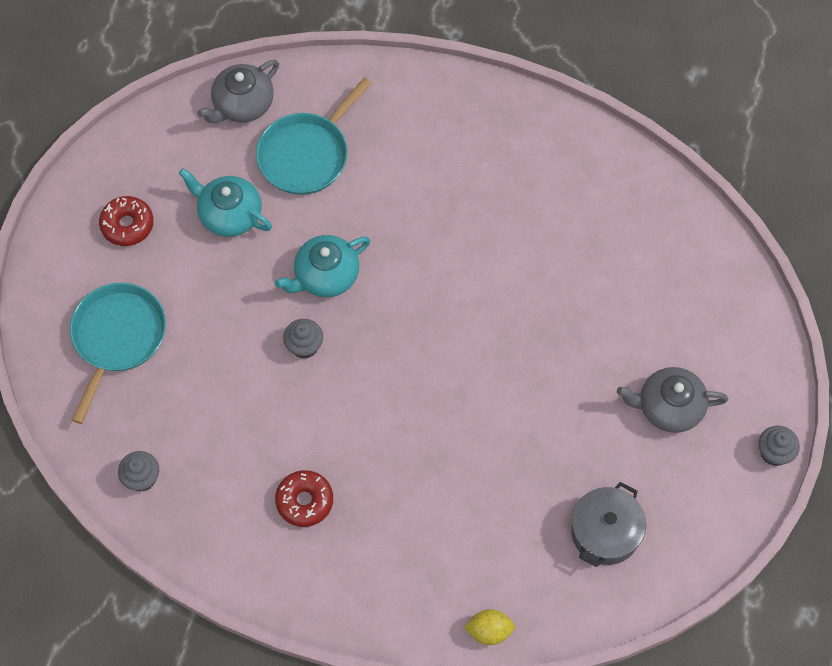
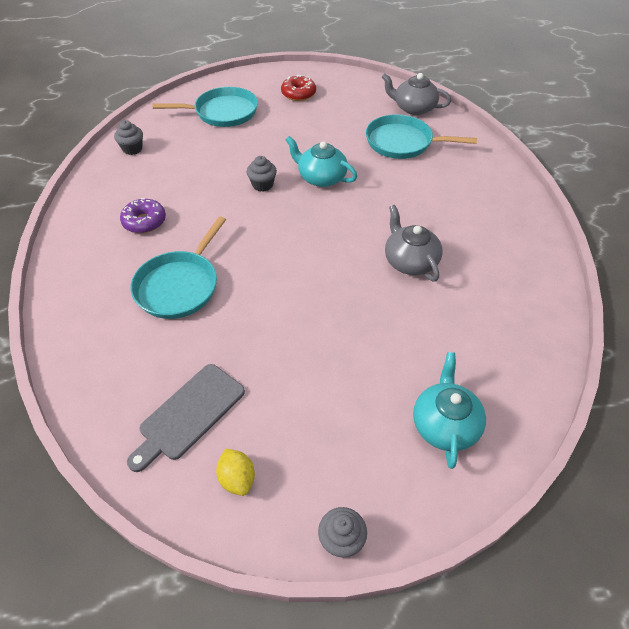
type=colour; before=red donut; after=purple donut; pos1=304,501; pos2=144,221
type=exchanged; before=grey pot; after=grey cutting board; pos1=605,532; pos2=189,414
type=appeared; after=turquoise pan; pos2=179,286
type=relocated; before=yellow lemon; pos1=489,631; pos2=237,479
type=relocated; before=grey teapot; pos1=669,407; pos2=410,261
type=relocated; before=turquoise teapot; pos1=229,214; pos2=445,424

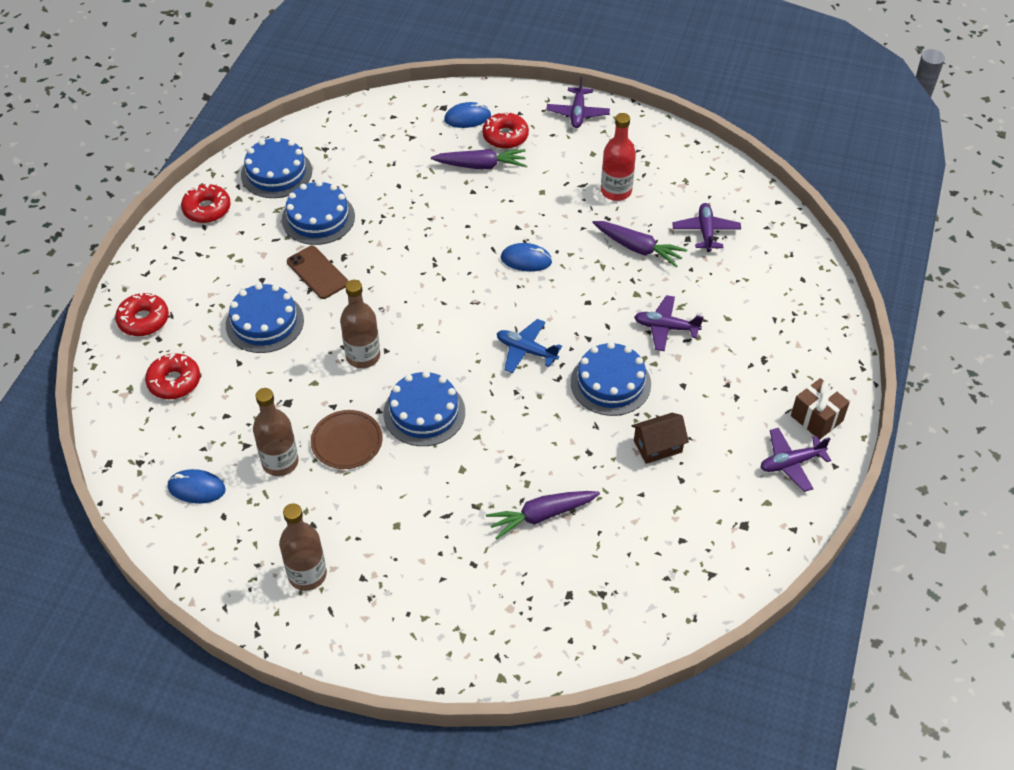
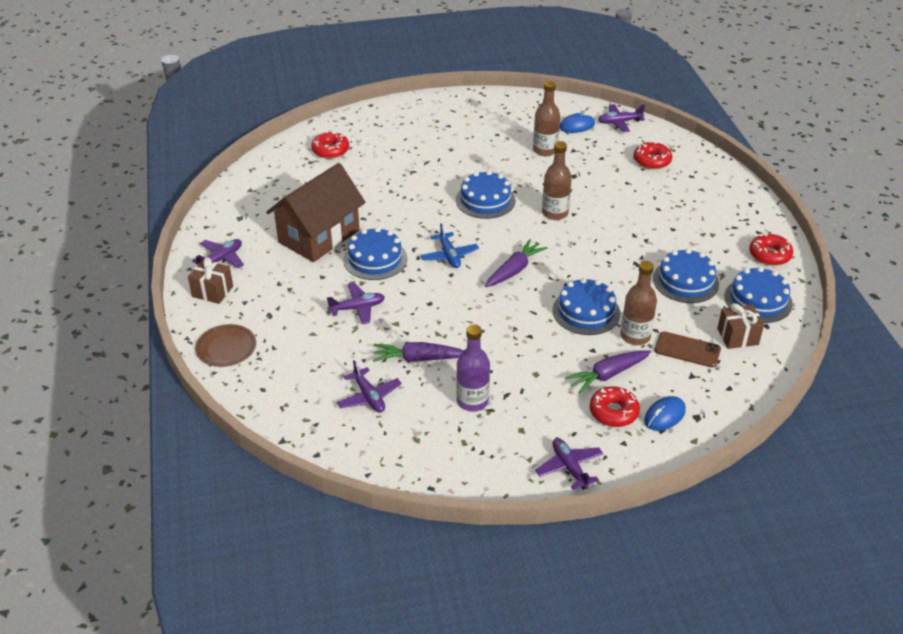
type=relocated; before=brown plate; pos1=347,442; pos2=226,348
type=size; before=brown house; pos1=657,446; pos2=319,236; scale=2.2
type=relocated; before=red donut; pos1=143,320; pos2=330,150
type=spun; before=blue plane; pos1=526,351; pos2=449,256; turn=75
type=colour; before=red bottle; after=purple bottle; pos1=616,191; pos2=472,401
type=relocated; before=purple carrot; pos1=541,515; pos2=514,270
type=relocated; before=blue cake; pos1=264,322; pos2=586,311
type=appeared; after=purple plane; pos2=619,122
type=relocated; before=brown bottle; pos1=307,575; pos2=635,336
type=relocated; before=brown phone; pos1=317,272; pos2=687,350
type=appeared; after=brown gift; pos2=737,336
type=missing; before=blue mouse; pos1=526,260

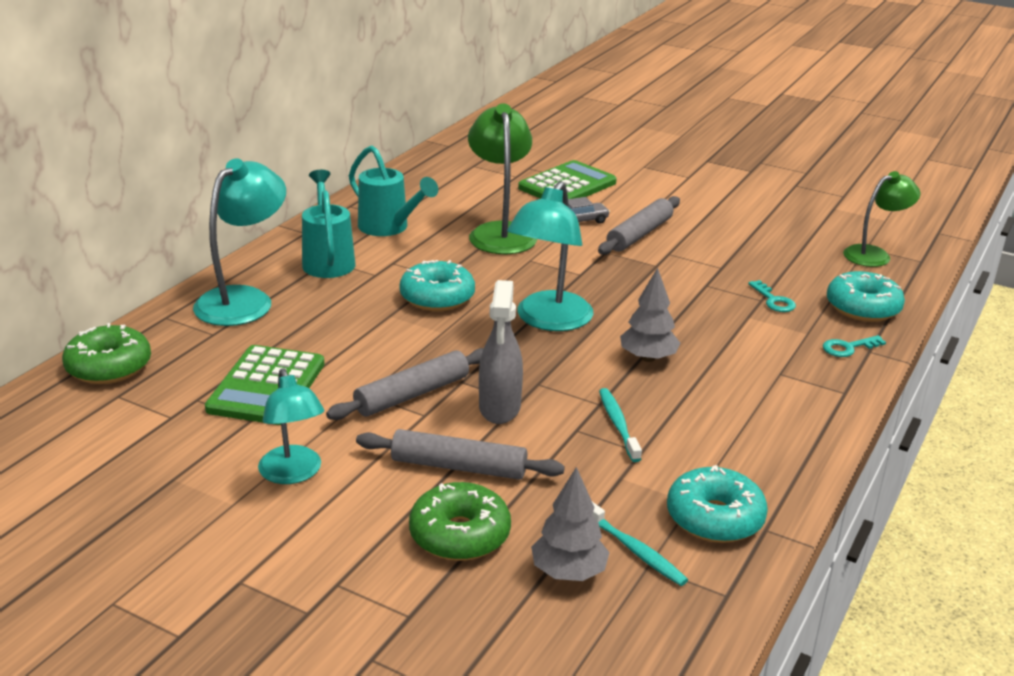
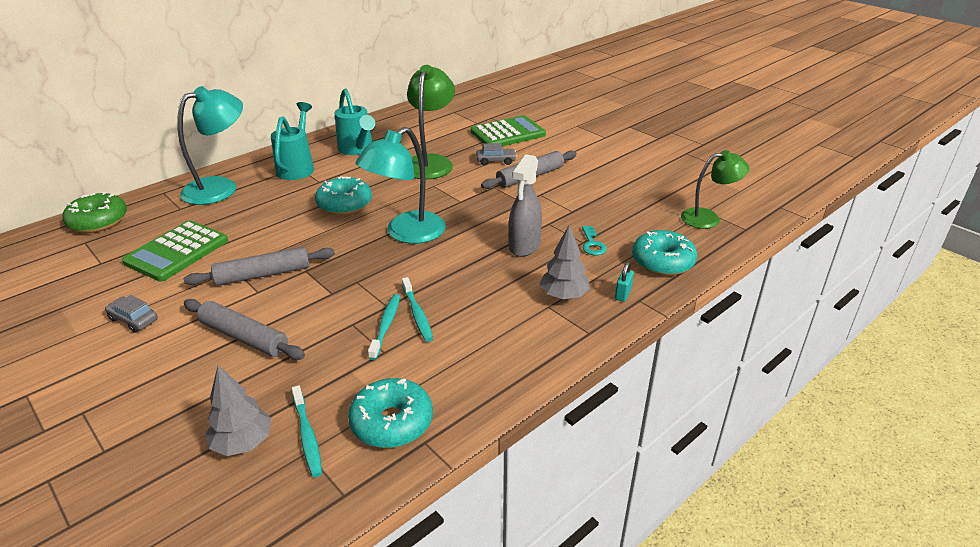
type=exchanged; before=turquoise lamp; after=grey car; pos1=293,474; pos2=133,319
type=appeared; after=turquoise toothbrush; pos2=417,314
type=relocated; before=grey spray bottle; pos1=499,408; pos2=524,246
type=relocated; before=grey tree; pos1=648,358; pos2=563,296
type=exchanged; before=turquoise key; after=turquoise padlock; pos1=848,348; pos2=623,294
type=missing; before=green donut; pos1=460,535

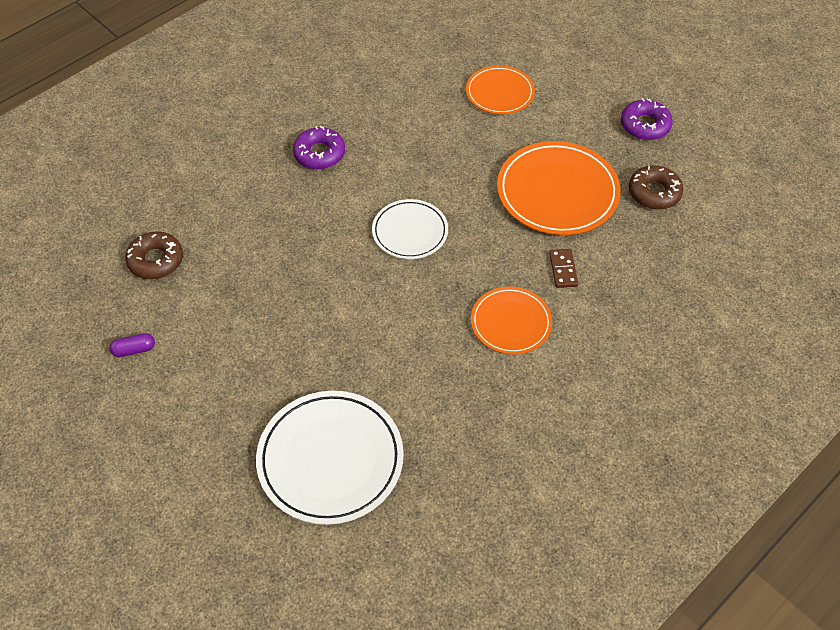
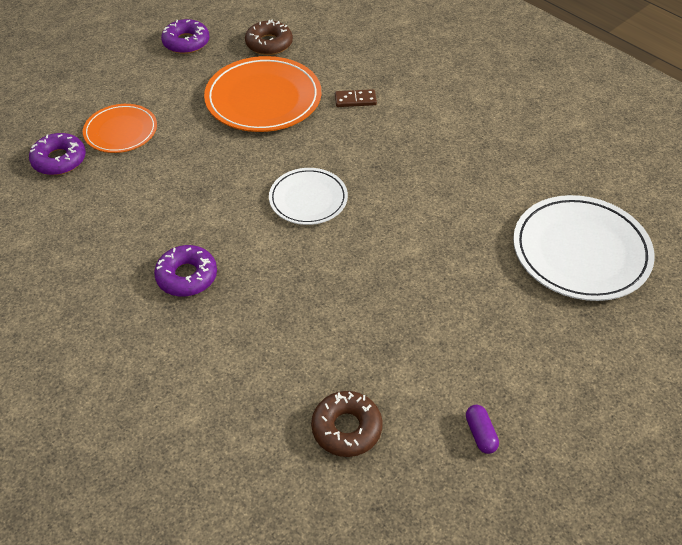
type=appeared; after=purple donut; pos2=59,160
type=missing; before=orange plate; pos1=510,323

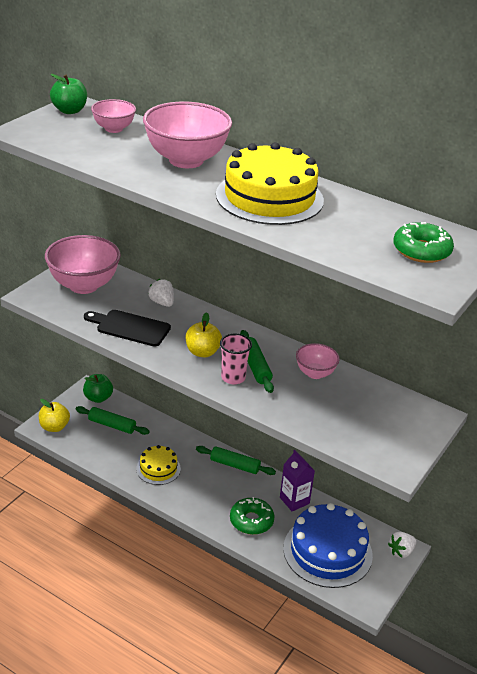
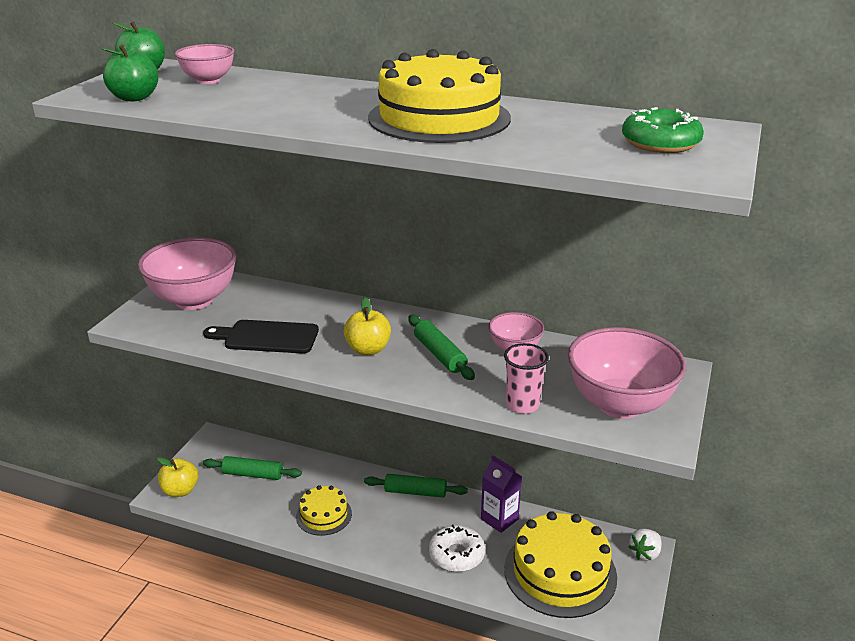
type=relocated; before=green apple; pos1=98,398; pos2=134,98
type=colour; before=green donut; after=white donut; pos1=251,521; pos2=456,555
type=relocated; before=pink cup; pos1=233,378; pos2=522,405
type=colour; before=blue cake; after=yellow cake; pos1=327,551; pos2=560,572
type=relocated; before=pink bowl; pos1=186,160; pos2=619,404
type=missing; before=white strawberry; pos1=162,303

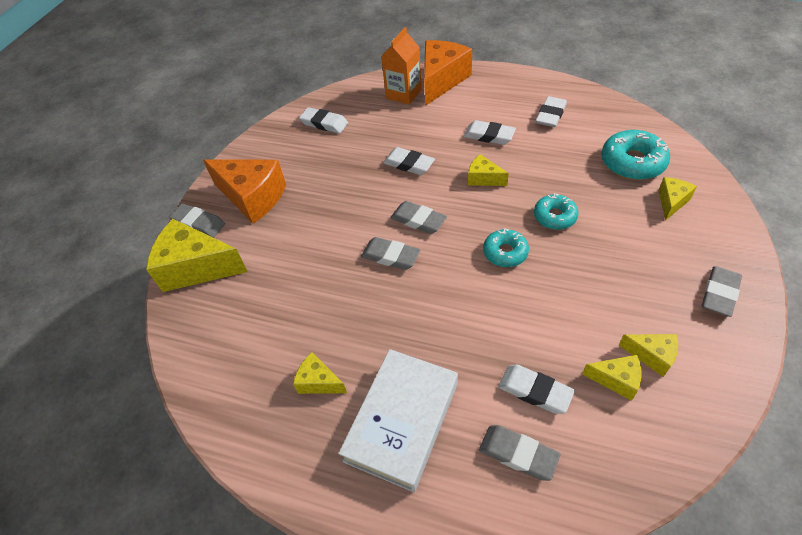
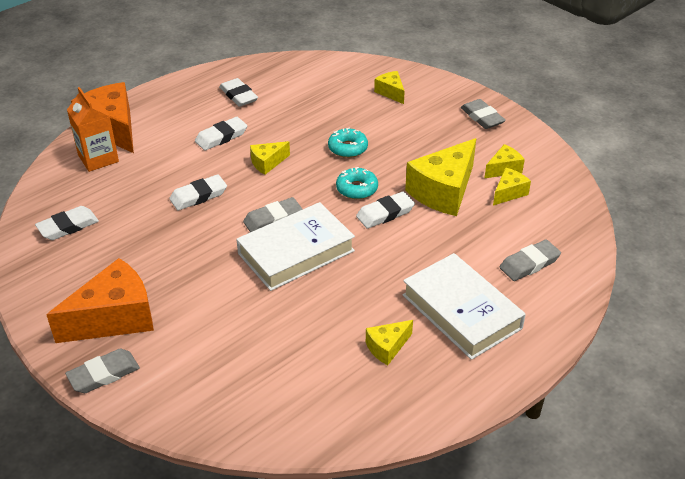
type=exchanged; before=grey eraser; after=white book; pos1=390,256; pos2=296,252
type=relocated; before=white eraser; pos1=535,391; pos2=385,213
type=relocated; before=yellow cheese; pos1=196,267; pos2=443,191
type=missing; before=turquoise donut; pos1=632,162

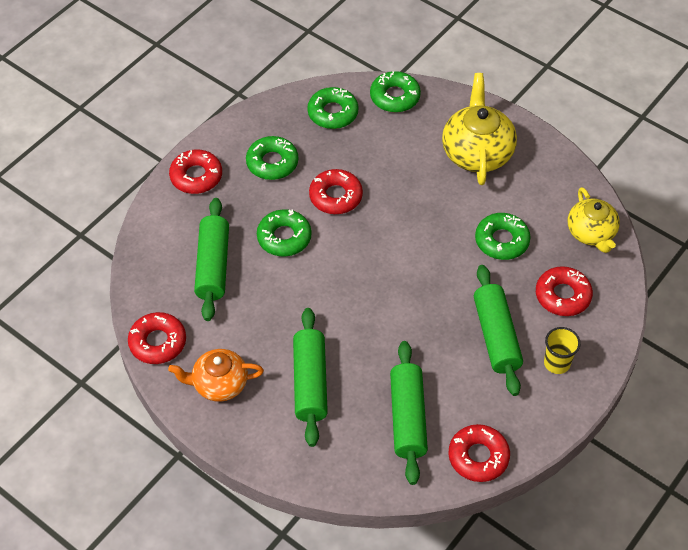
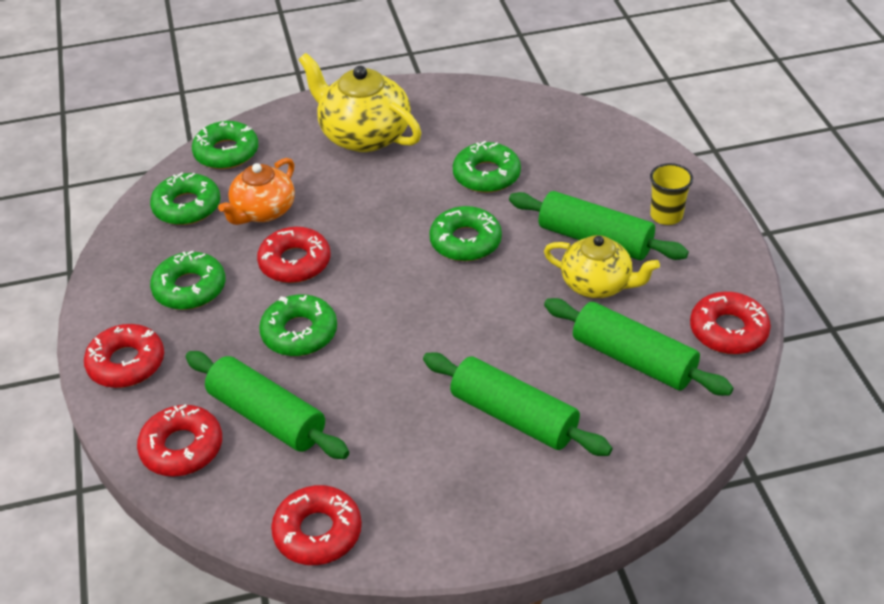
type=relocated; before=red donut; pos1=562,295; pos2=182,448
type=relocated; before=orange teapot; pos1=219,384; pos2=263,211
type=appeared; after=green donut; pos2=465,241
type=relocated; before=yellow teapot; pos1=591,233; pos2=597,284

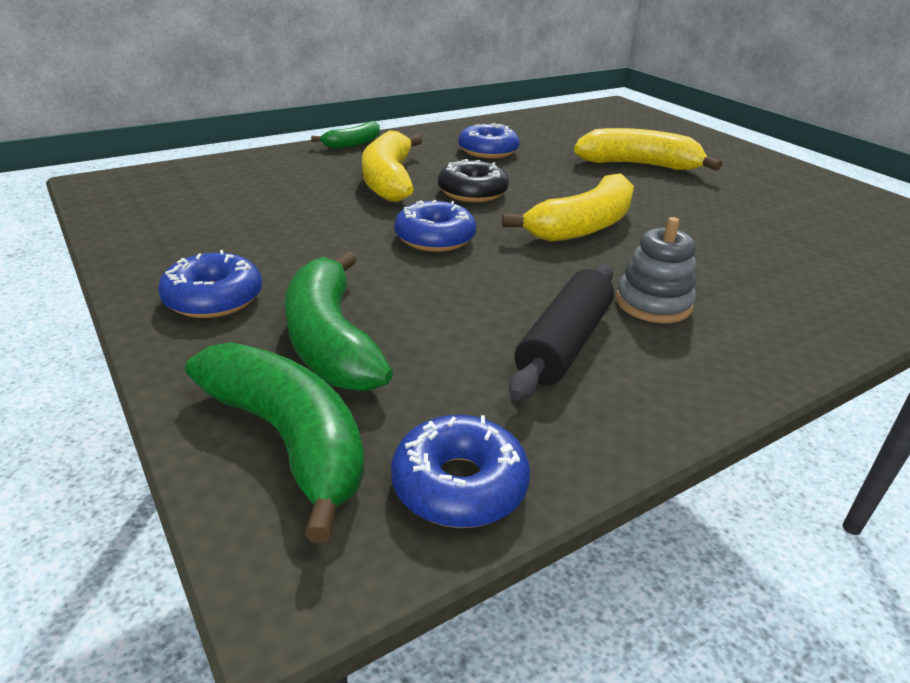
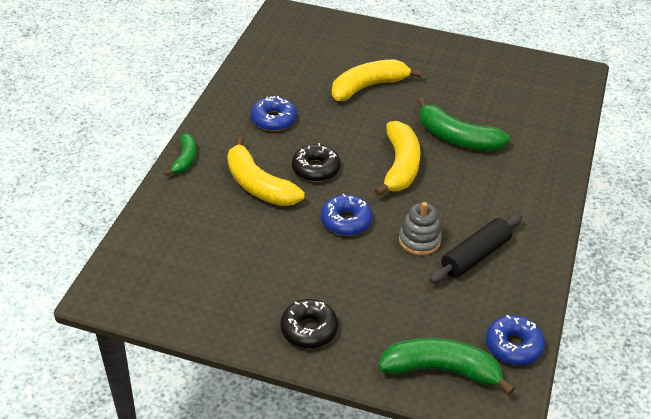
type=colour; before=blue donut; after=black donut; pos1=213,298; pos2=309,329
type=relocated; before=grey stacking toy; pos1=653,303; pos2=419,240
type=relocated; before=green banana; pos1=330,341; pos2=457,138
type=spun; before=black rolling pin; pos1=564,343; pos2=475,255; turn=60

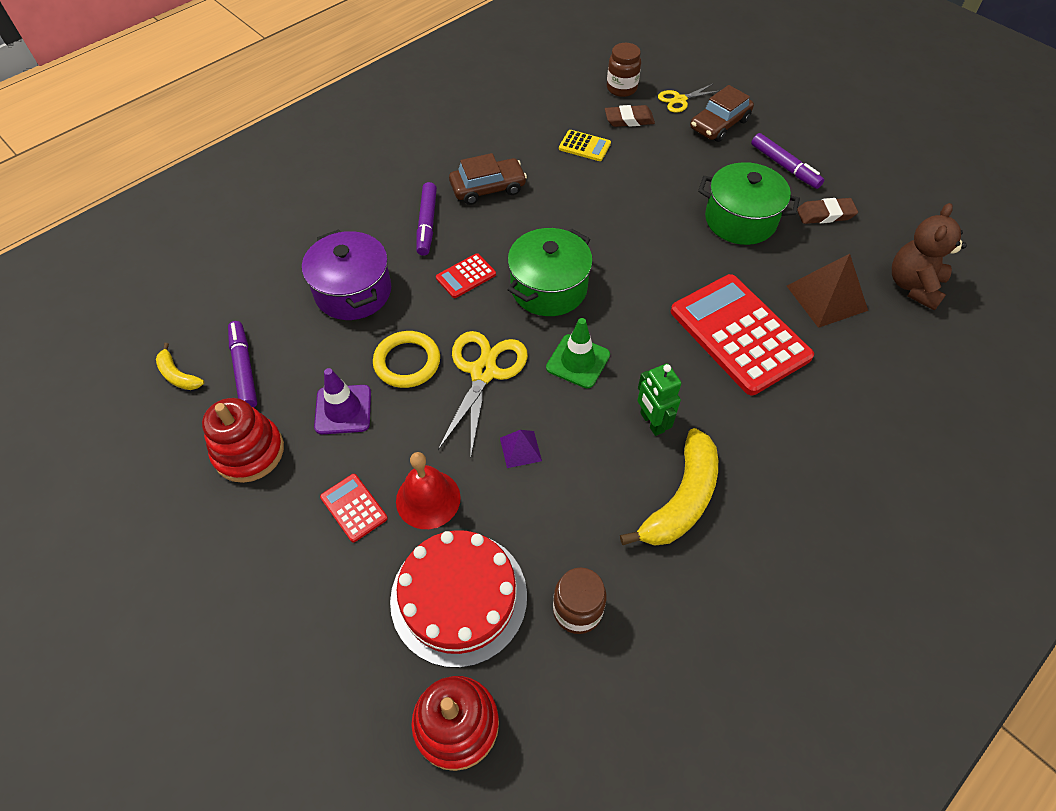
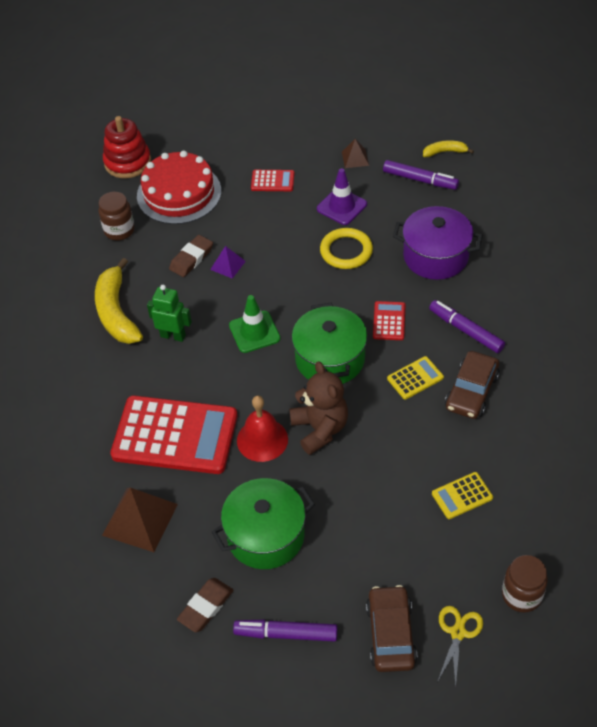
type=relocated; before=brown eraser; pos1=629,119; pos2=191,258
type=relocated; before=red bell; pos1=428,499; pos2=262,440
type=relocated; before=brown teddy bear; pos1=913,286; pos2=320,429
type=exchanged; before=red stacking toy; after=brown pyramid; pos1=249,452; pos2=355,158
type=appeared; after=yellow calculator; pos2=415,378
type=missing; before=yellow scissors; pos1=483,372

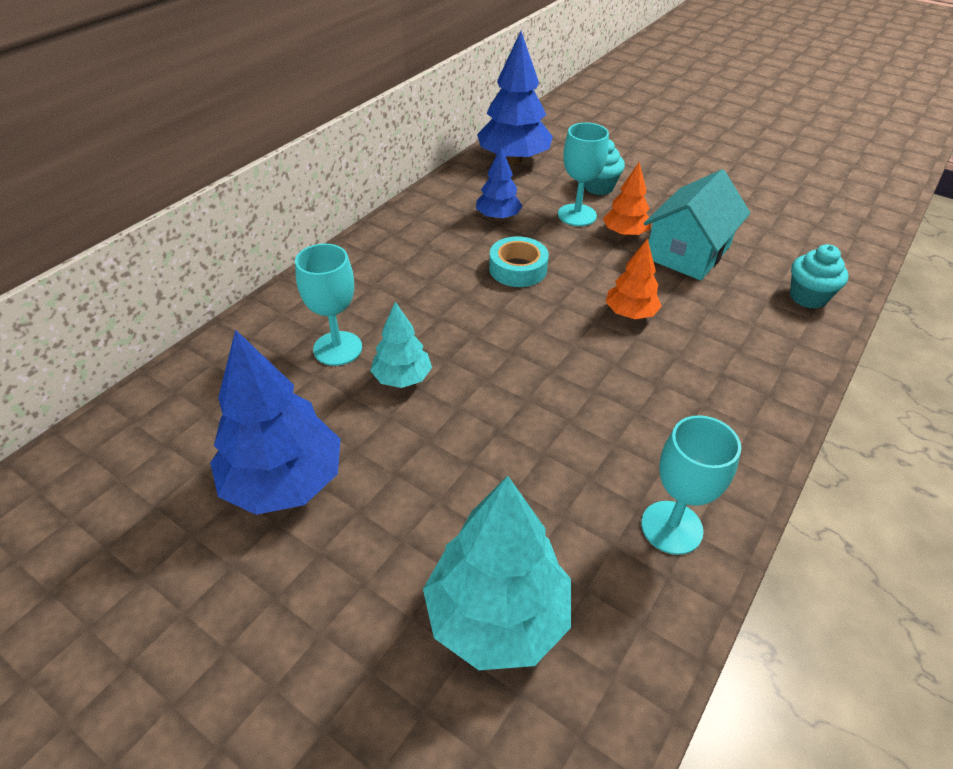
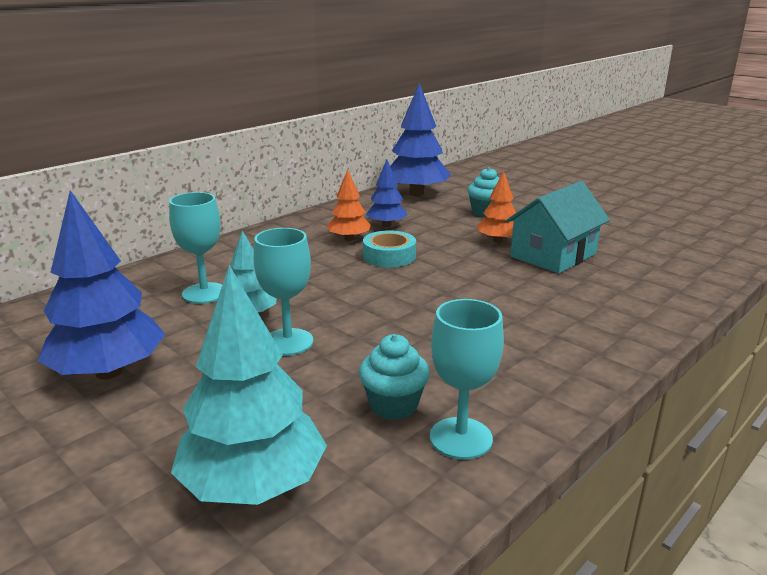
type=relocated; before=turquoise goblet; pos1=577,215; pos2=288,342
type=relocated; before=orange tree; pos1=630,313; pos2=349,239
type=relocated; before=turquoise cupcake; pos1=808,297; pos2=393,405

